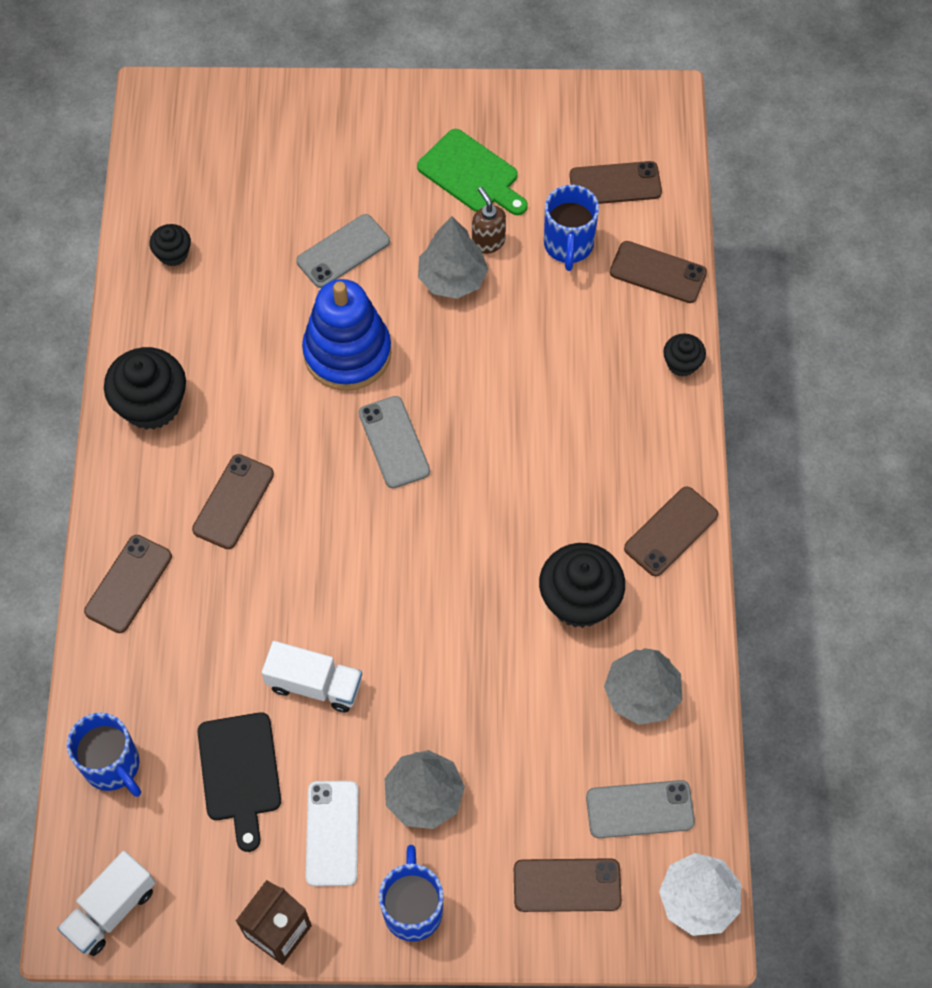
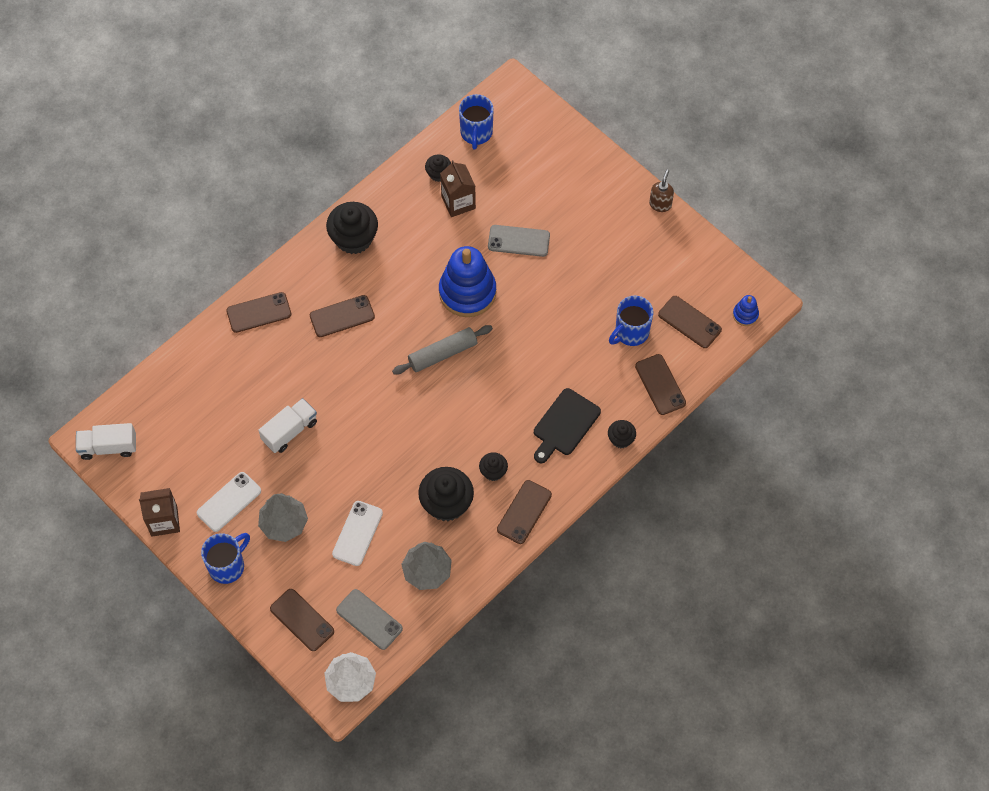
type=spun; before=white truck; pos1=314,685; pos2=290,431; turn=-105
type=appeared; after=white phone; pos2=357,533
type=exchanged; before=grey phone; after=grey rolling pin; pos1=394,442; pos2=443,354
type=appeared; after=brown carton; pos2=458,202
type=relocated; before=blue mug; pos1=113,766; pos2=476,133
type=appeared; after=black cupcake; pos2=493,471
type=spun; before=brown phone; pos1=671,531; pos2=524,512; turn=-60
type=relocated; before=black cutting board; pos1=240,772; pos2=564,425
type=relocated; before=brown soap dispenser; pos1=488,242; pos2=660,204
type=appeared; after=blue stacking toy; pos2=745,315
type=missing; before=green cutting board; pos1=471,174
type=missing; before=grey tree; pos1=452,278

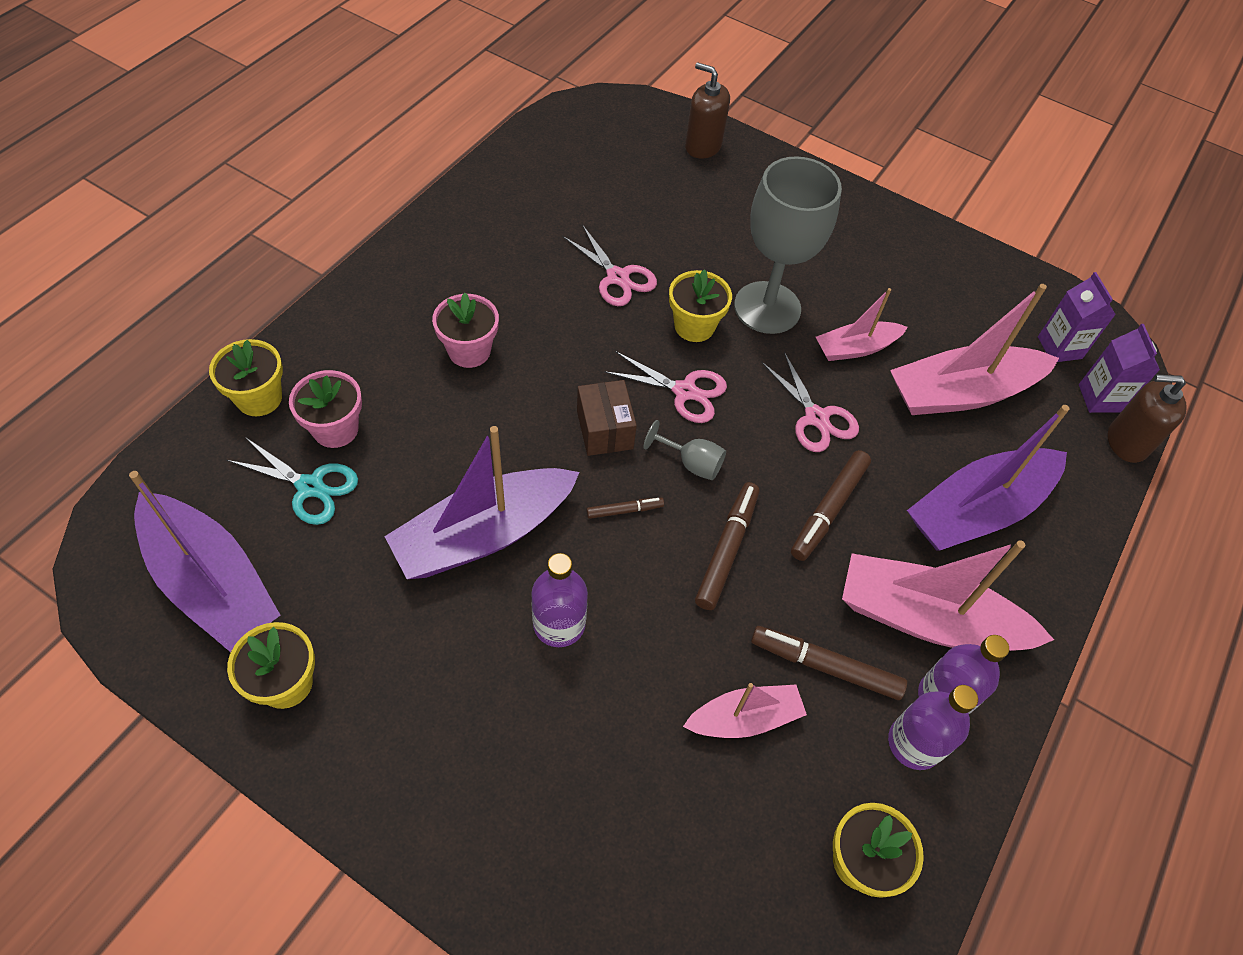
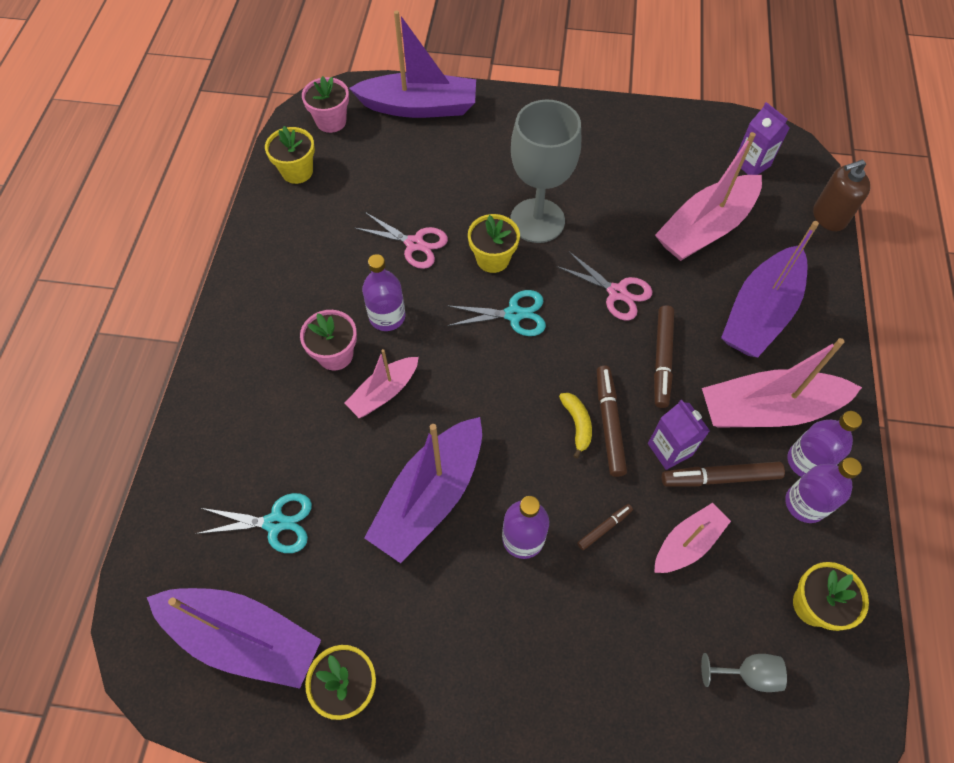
type=relocated; before=yellow flower pot; pos1=259,398; pos2=297,171
type=relocated; before=pink flower pot; pos1=335,429; pos2=331,121
type=relocated; before=pink boat; pos1=856,348; pos2=384,392
type=exchanged; before=brown soap dispenser; after=purple boat; pos1=703,146; pos2=419,107
type=appeared; after=purple bottle; pos2=387,317
type=colour; before=pink scissors; after=turquoise scissors; pos1=684,391; pos2=514,314
type=appeared; after=yellow banana; pos2=577,424
type=relocated; before=brown marker; pos1=624,510; pos2=604,528
type=relocated; before=purple carton; pos1=1100,398; pos2=669,449
type=relocated; before=grey goblet; pos1=691,463; pos2=747,674
type=missing; before=brown box; pos1=605,429

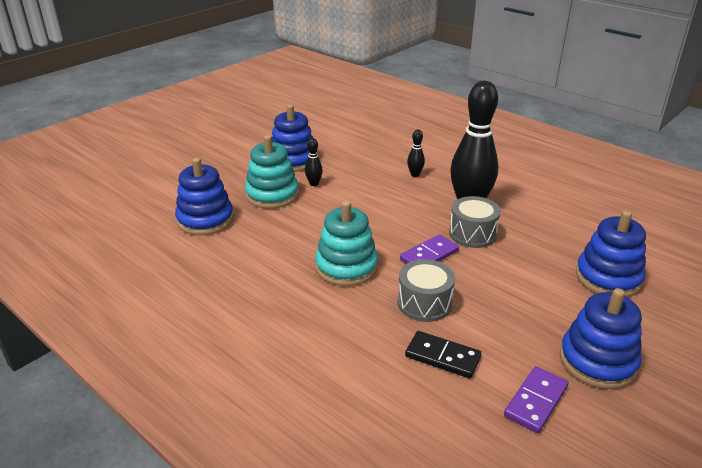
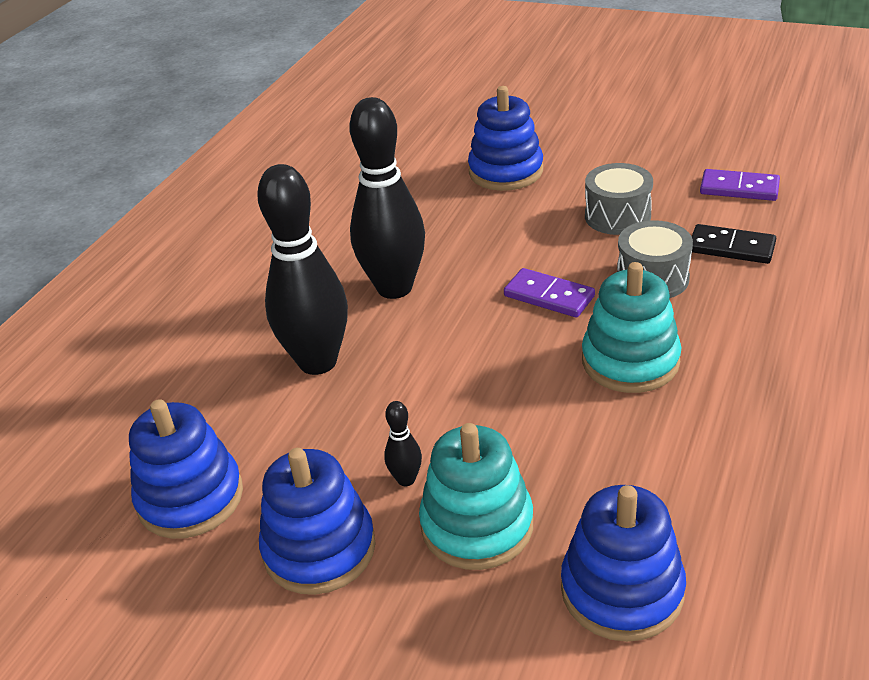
type=relocated; before=blue stacking toy; pos1=597,361; pos2=190,498
type=size; before=black bowling pin; pos1=415,174; pos2=318,362; scale=2.44
type=relocated; before=grey drum; pos1=472,234; pos2=617,216
type=spun; before=black domino; pos1=442,357; pos2=731,247; turn=-75

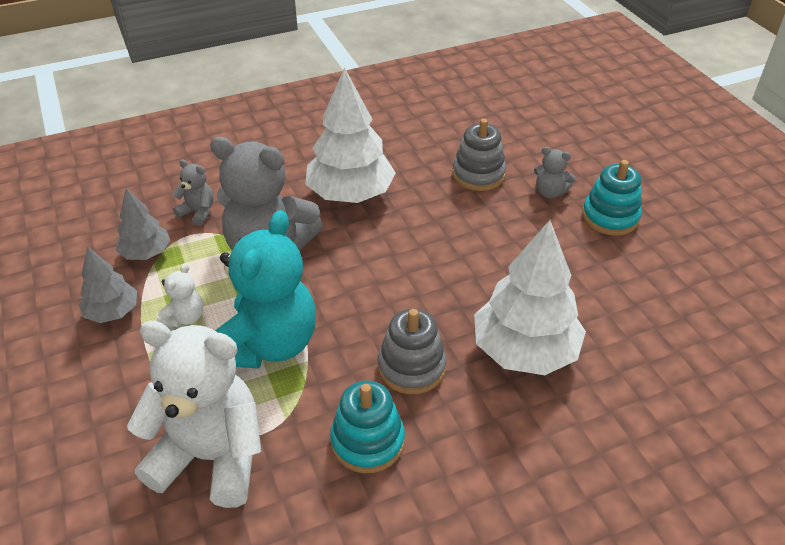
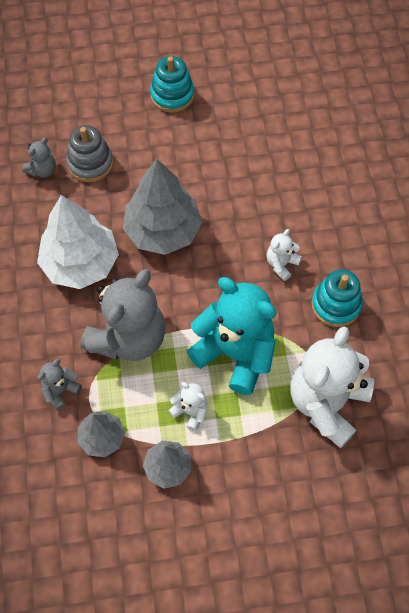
type=relocated; before=grey teddy bear; pos1=550,192; pos2=42,170
type=appeared; after=grey tree; pos2=163,231
type=exchanged; before=grey stacking toy; after=white teddy bear; pos1=411,367; pos2=281,264
type=missing; before=white tree; pos1=524,350

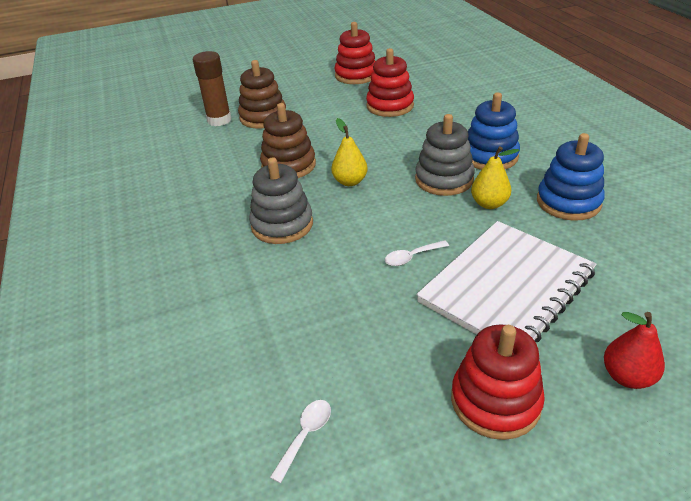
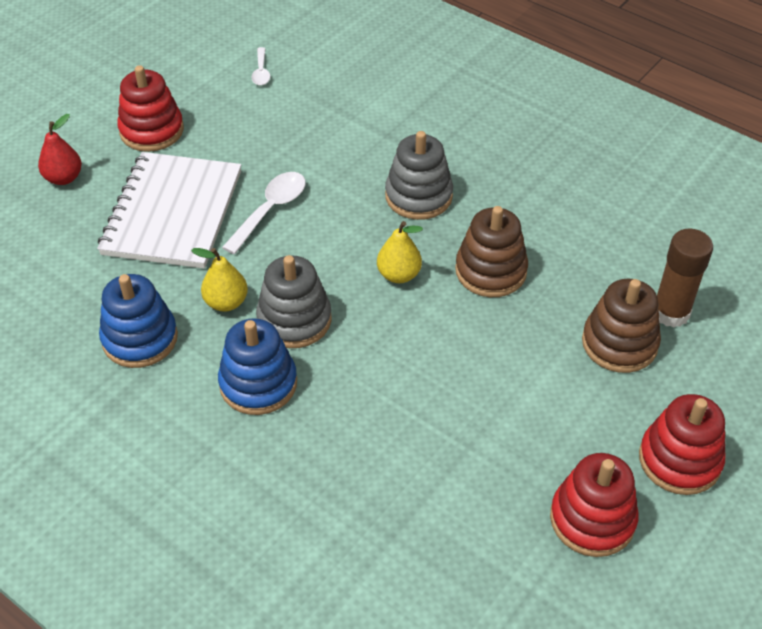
type=size; before=white spoon; pos1=412,257; pos2=270,210; scale=1.7
type=relocated; before=red stacking toy; pos1=390,106; pos2=679,460

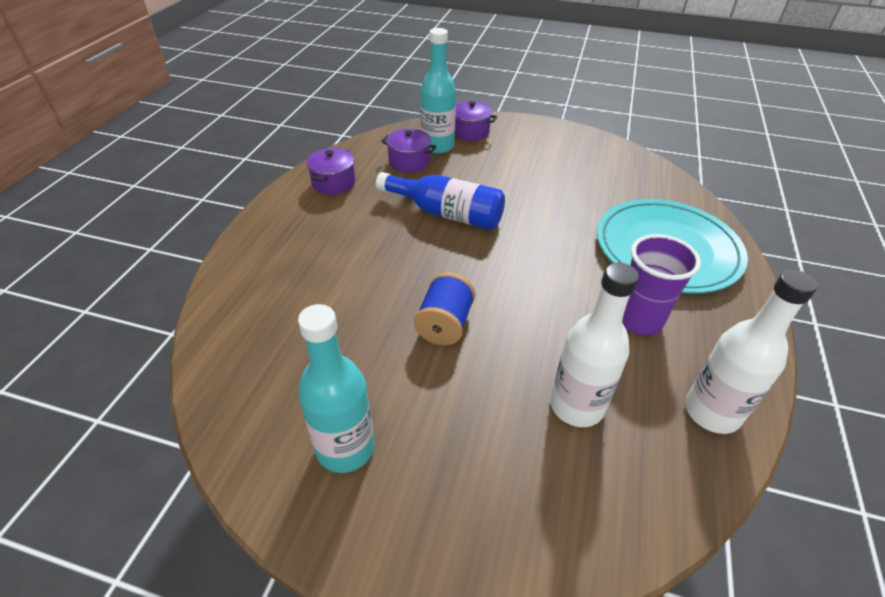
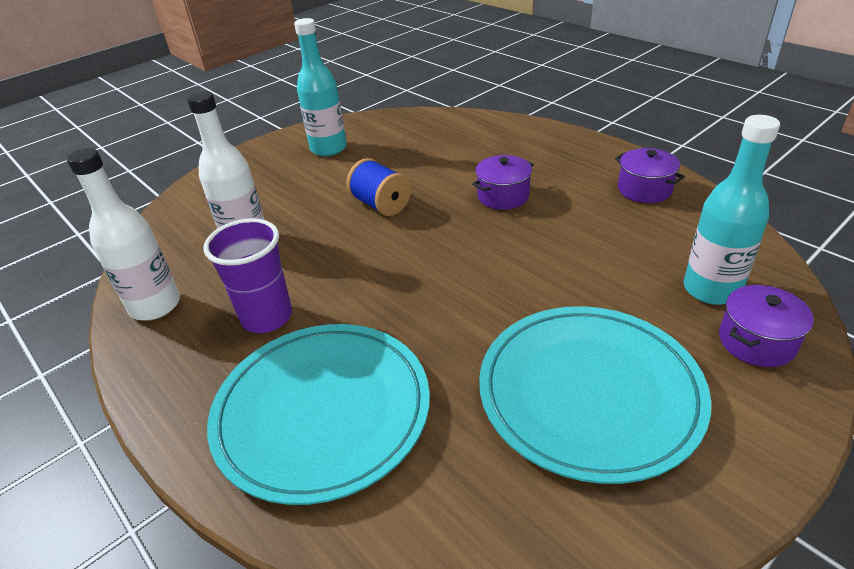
type=relocated; before=purple pot; pos1=409,162; pos2=503,196
type=appeared; after=turquoise plate; pos2=589,393
type=missing; before=blue bottle; pos1=446,214

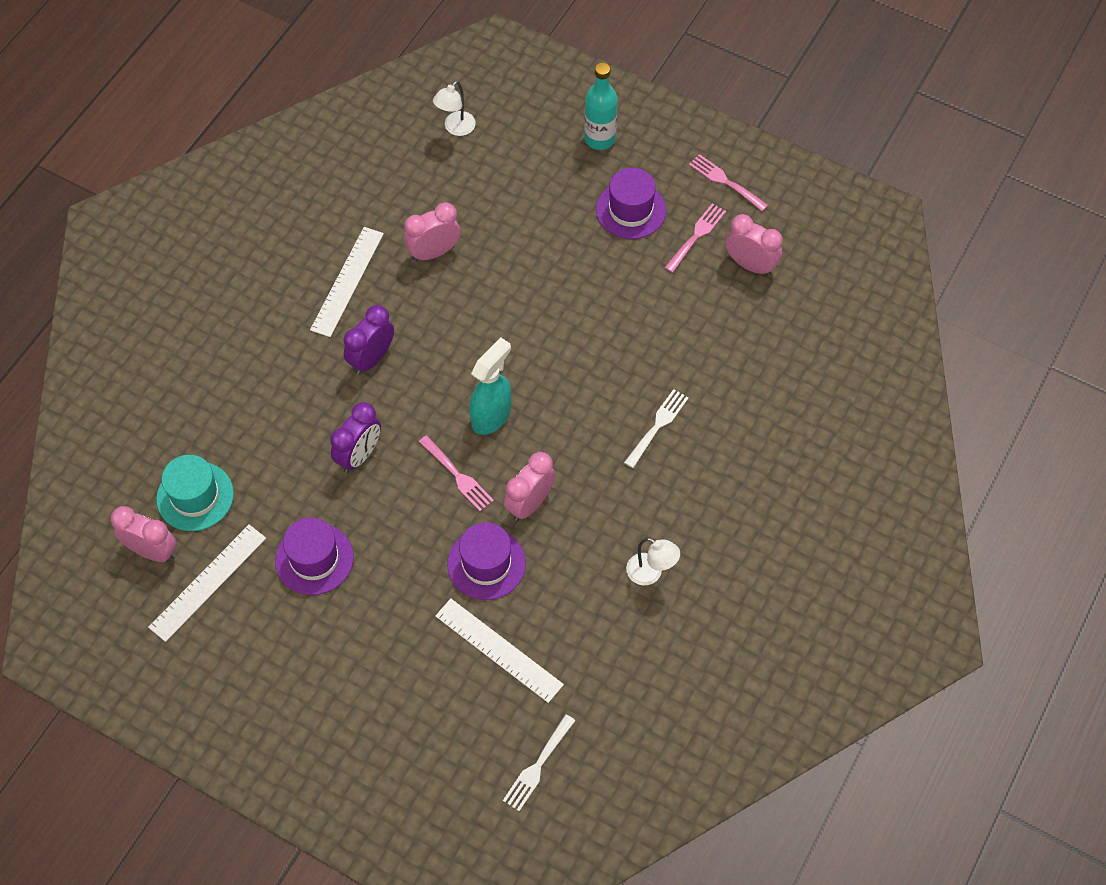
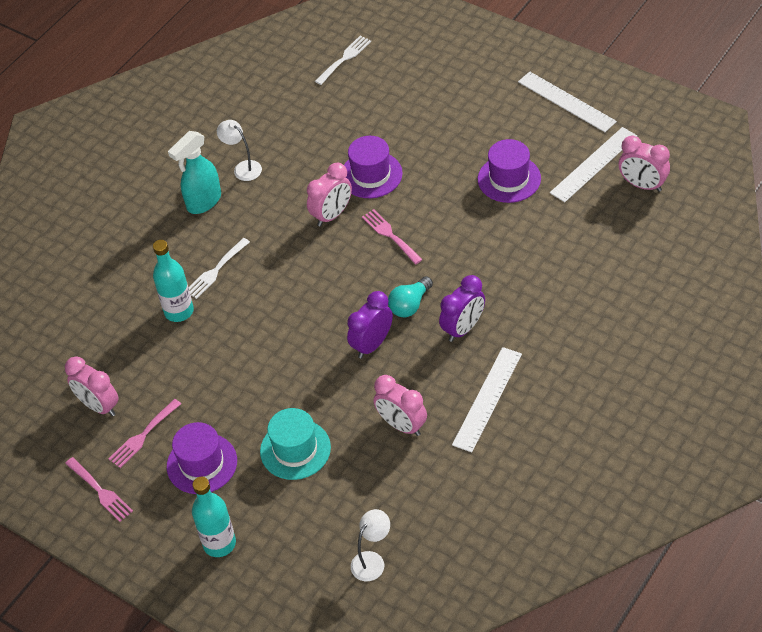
type=appeared; after=turquoise bottle; pos2=179,311
type=relocated; before=turquoise spray bottle; pos1=492,416; pos2=203,202
type=relocated; before=turquoise hat; pos1=195,496; pos2=295,449
type=relocated; before=purple clock; pos1=359,455; pos2=372,344
type=spun; before=pink clock; pos1=434,252; pos2=402,425; turn=60
type=appeared; after=turquoise light bulb; pos2=410,305
type=relocated; before=white ruler; pos1=498,650; pos2=566,101

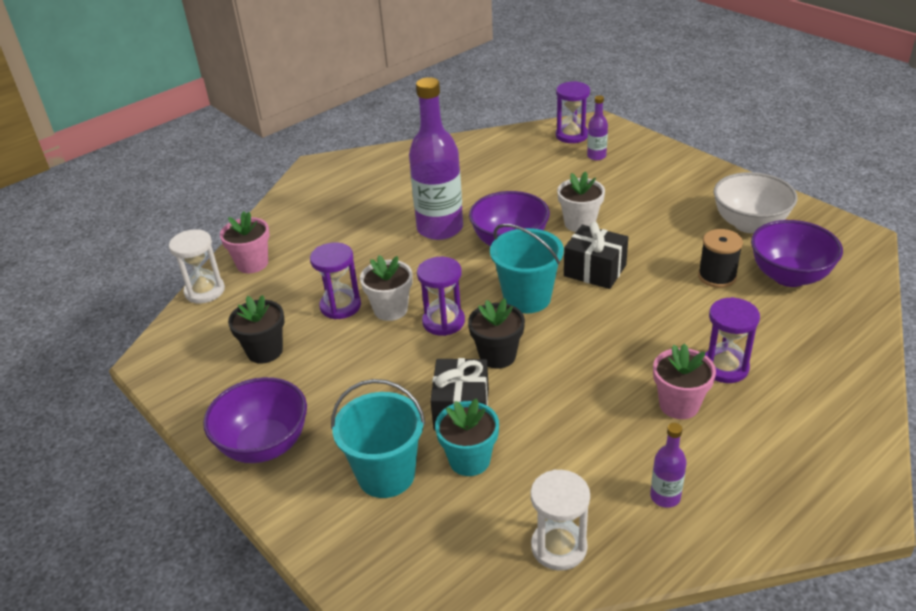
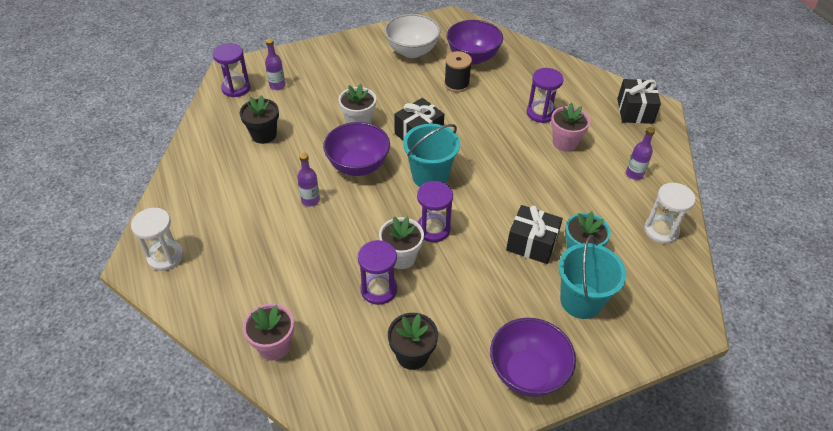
type=relocated; before=white hourglass; pos1=205,291; pos2=165,256
type=relocated; before=black flower pot; pos1=497,356; pos2=264,135
type=size; before=purple bottle; pos1=440,228; pos2=310,200; scale=0.45
type=appeared; after=black gift; pos2=635,111

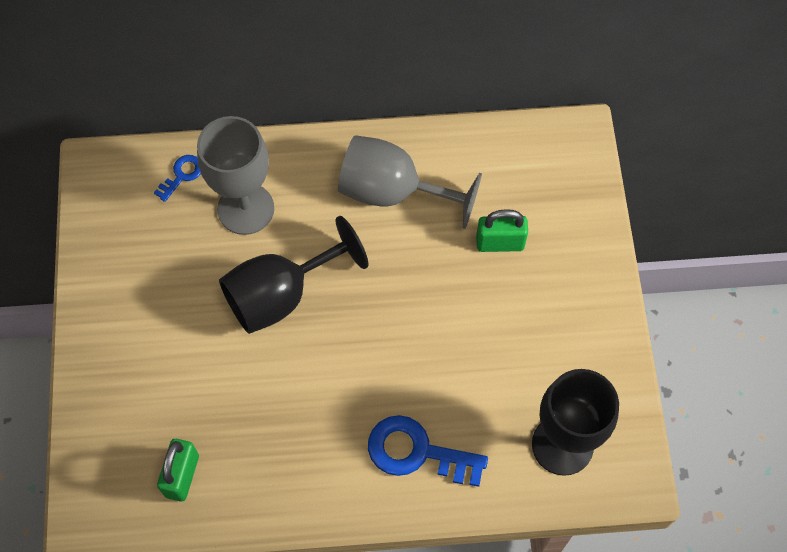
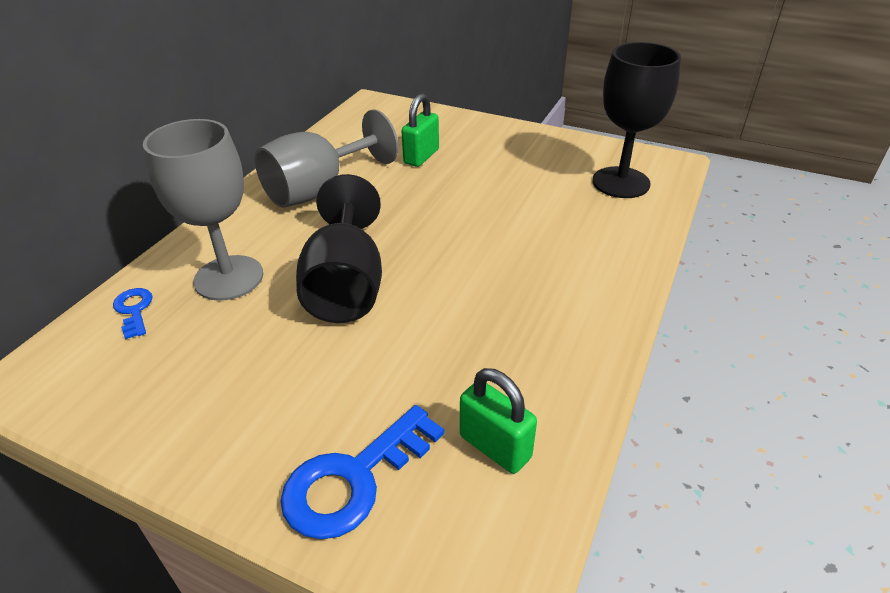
type=relocated; before=blue key; pos1=417,452; pos2=353,479

